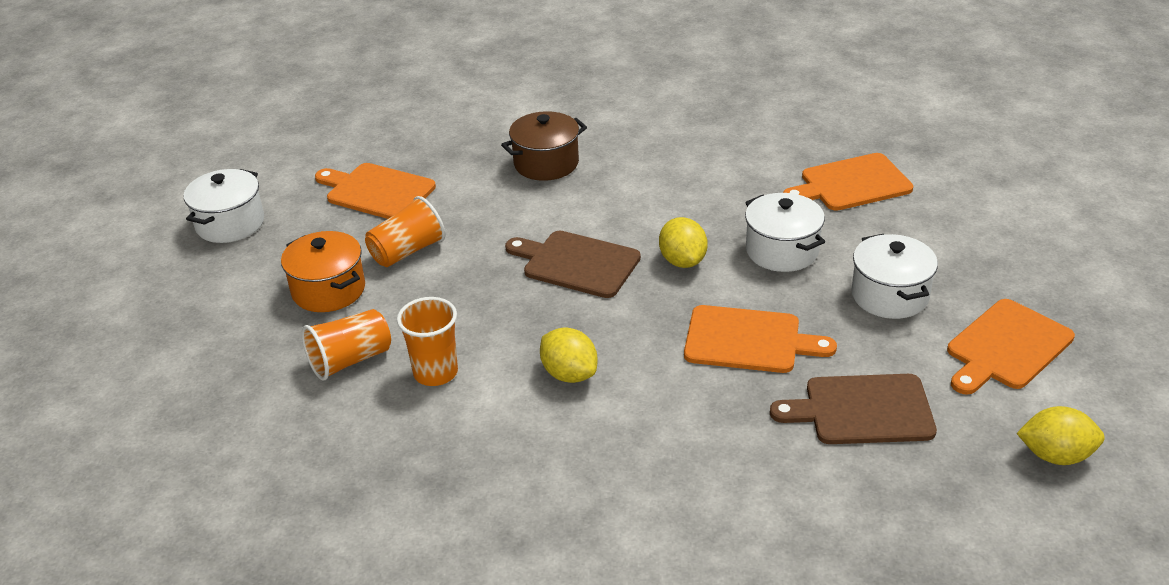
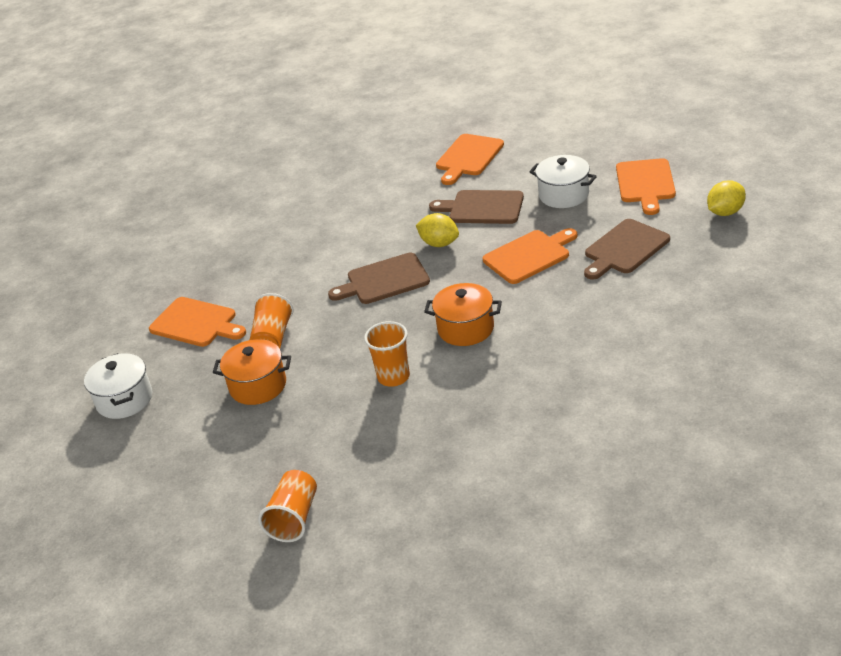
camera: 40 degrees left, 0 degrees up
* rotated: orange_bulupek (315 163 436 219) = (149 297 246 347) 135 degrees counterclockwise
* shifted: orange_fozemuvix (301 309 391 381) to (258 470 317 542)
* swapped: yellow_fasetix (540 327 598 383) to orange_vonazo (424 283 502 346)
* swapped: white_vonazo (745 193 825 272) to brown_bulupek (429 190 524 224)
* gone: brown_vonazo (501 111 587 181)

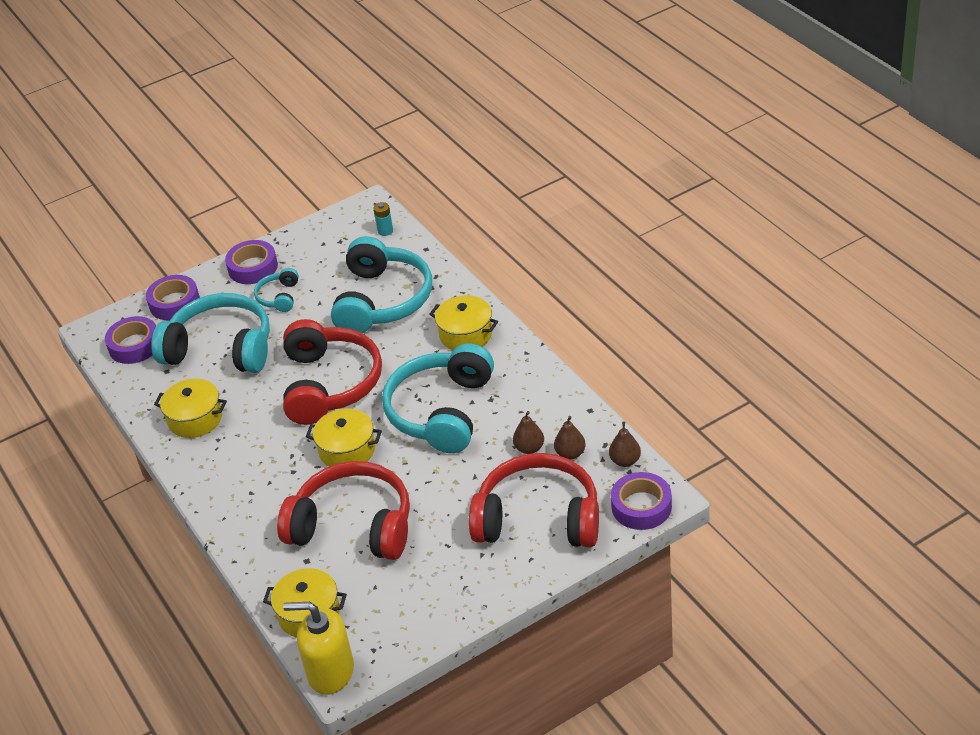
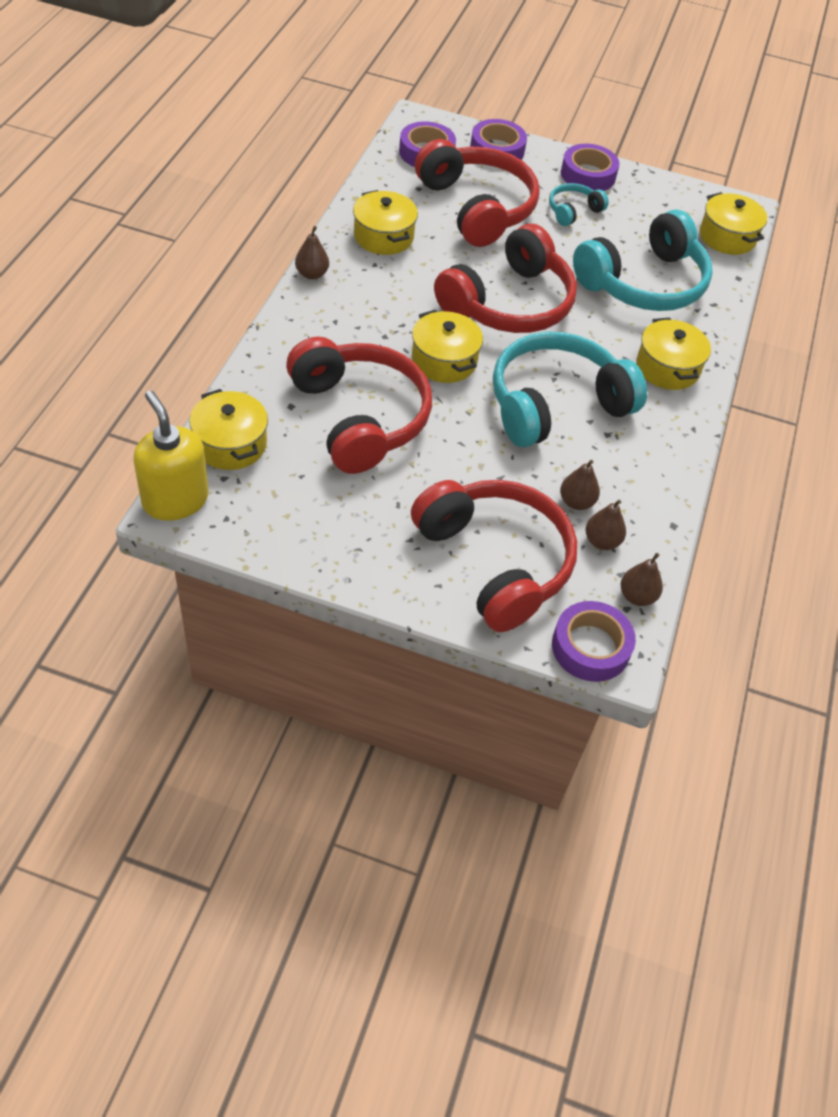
camera: 40 degrees right, 10 degrees up
* new: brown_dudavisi (295 226 329 279)
* repainted: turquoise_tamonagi (151 293 270 373) to red_tamonagi (415 139 540 247)
* swapped: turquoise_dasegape (373 202 393 236) to yellow_vonazo (700 192 767 255)

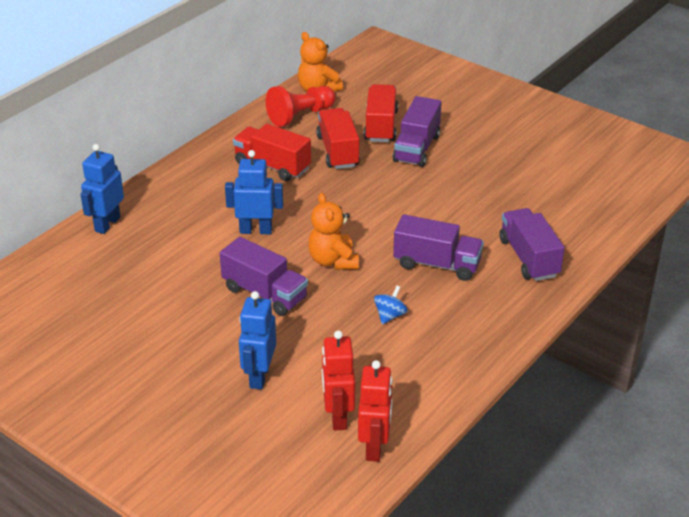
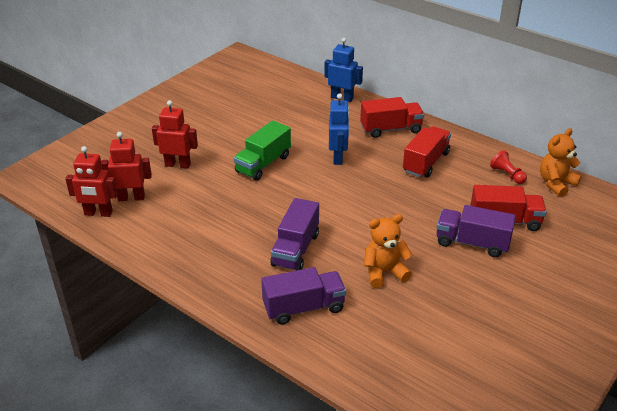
camera: 90 degrees right, 0 degrees up
* repainted: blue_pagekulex (239 291 276 390) to red_pagekulex (152 100 198 169)
* repainted: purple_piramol (220 237 308 316) to green_piramol (234 120 291 181)
* shifted: red_piramol (316 108 360 169) to (360 97 424 138)
* shifted: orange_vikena (308 193 359 270) to (364 214 413 288)
* scaled: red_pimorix (266 86 335 127) = (490 150 527 184) x0.61
* gone: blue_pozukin (374 286 408 324)

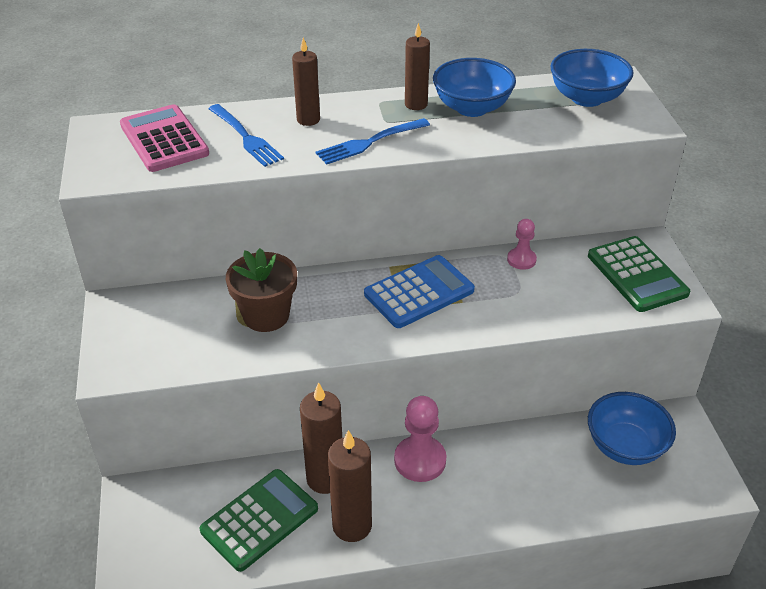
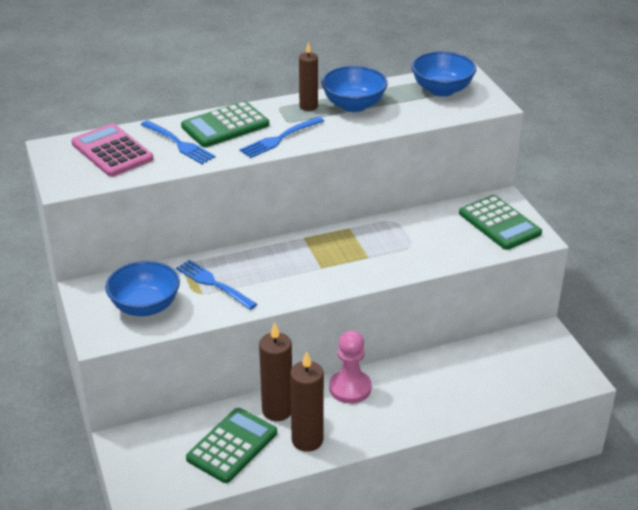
camera: 10 degrees left, 5 degrees down
* shifted: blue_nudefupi (588 392 676 465) to (105 261 180 316)
* swapped: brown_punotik (226 248 297 332) to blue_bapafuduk (176 260 257 310)
* swapped: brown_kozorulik (292 37 320 126) to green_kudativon (181 101 269 147)
* gone: blue_kudativon (364 255 475 328)
* gone: pink_pimorix (507 219 537 270)

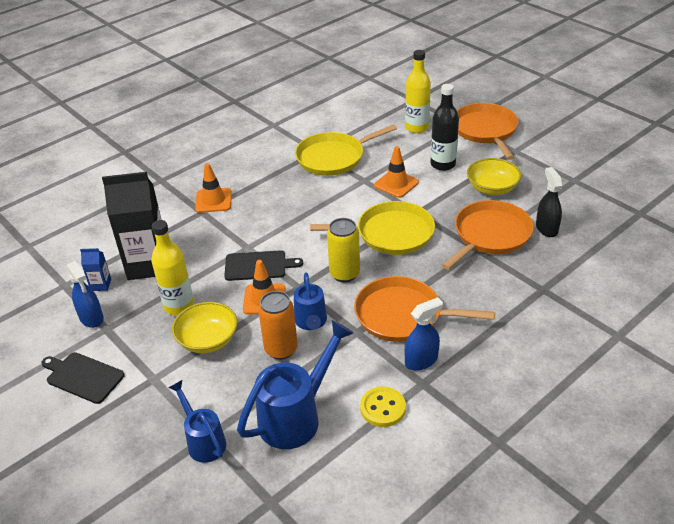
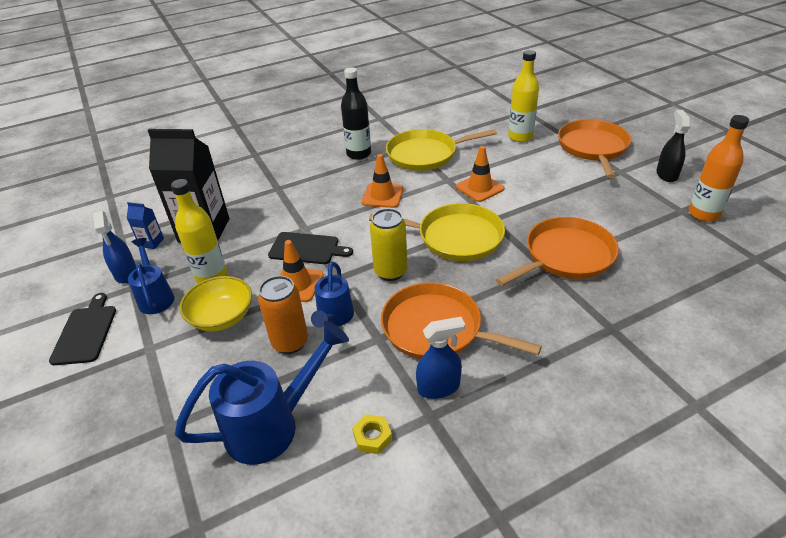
camera: 15 degrees right, 0 degrees up
* rotated: black_bulupek (41 352 125 404) = (49 293 116 365) 45 degrees clockwise
* shifted: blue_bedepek (168 380 226 463) to (128 238 174 314)
* shifted: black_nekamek (431 84 459 171) to (341 67 371 160)
* swapped: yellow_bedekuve (360 387 406 427) to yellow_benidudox (352 414 392 454)
* shifted: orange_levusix (195 163 232 213) to (362 154 403 208)
* shifted: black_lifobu (536 167 563 237) to (656 110 691 182)
* new: orange_nekamek (689 115 749 222)
* gone: yellow_nudefupi (467 158 521 195)

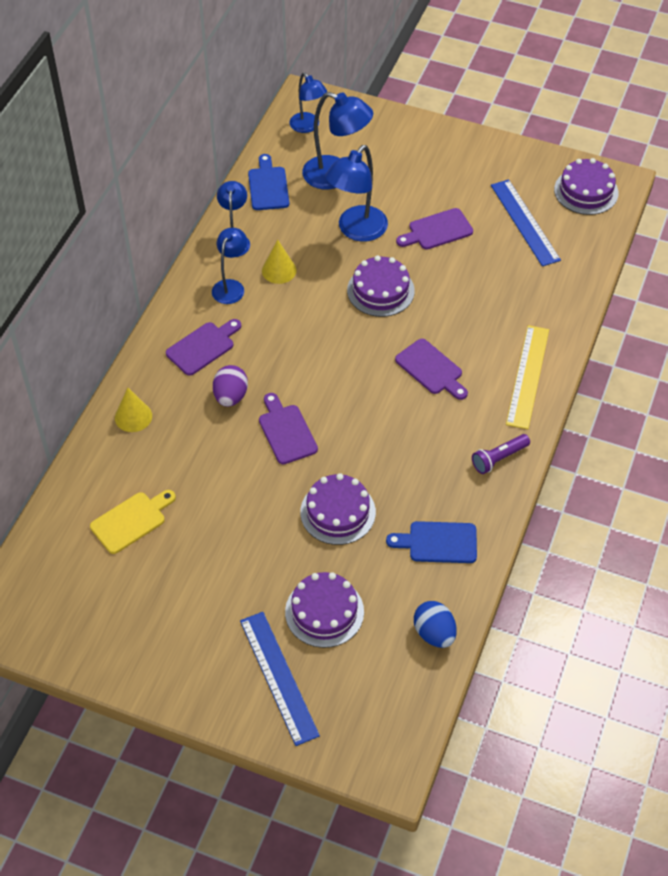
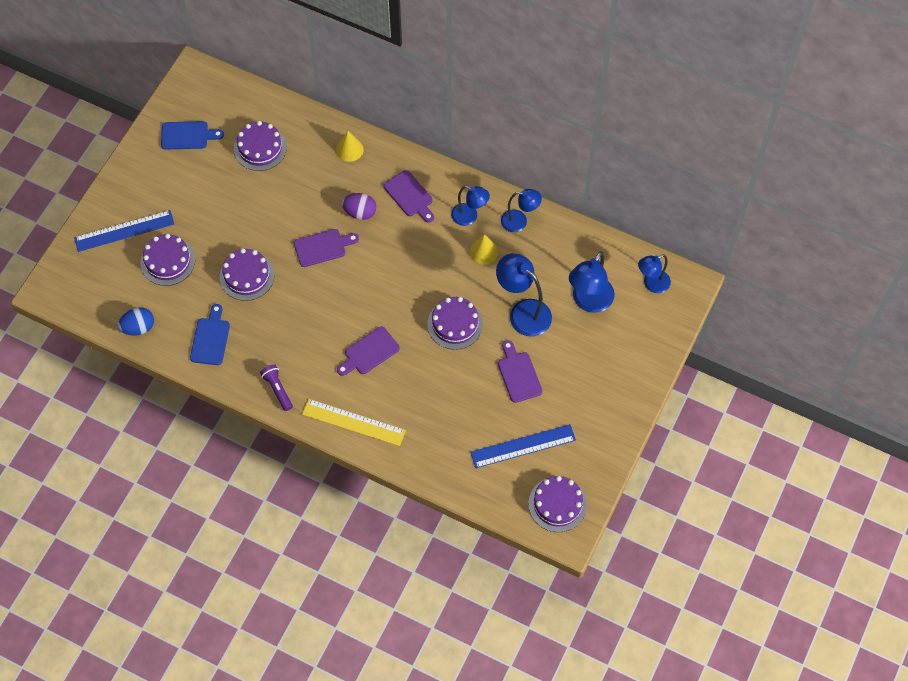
camera: 95 degrees right, 10 degrees up
* shifted: blue_bulupek (248 154 289 210) to (161 121 224 150)
* swapped: yellow_bulupek (90 490 176 554) to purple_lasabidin (234 121 287 171)

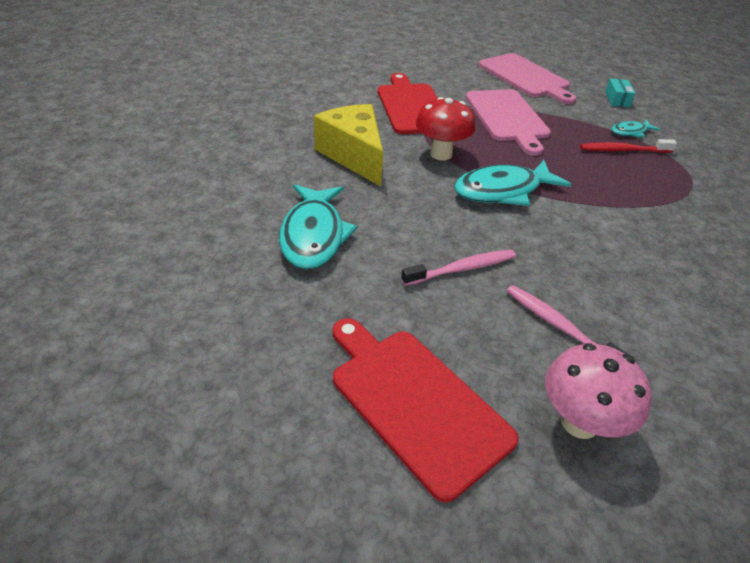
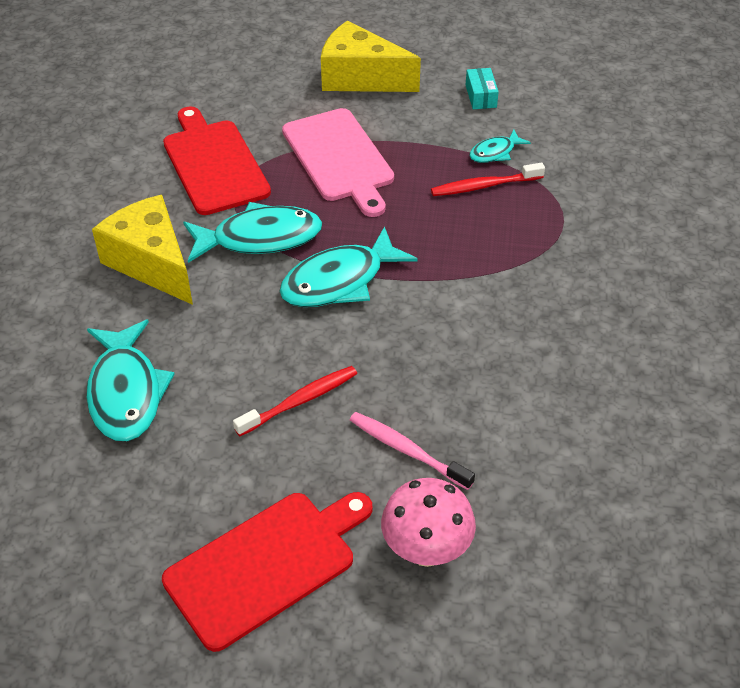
camera: 10 degrees left, 5 degrees up
* rotated: red_bulupek (333 318 519 503) = (162 492 372 652) 105 degrees clockwise
* swapped: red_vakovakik (416 97 475 160) to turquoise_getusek (183 202 322 263)
* repainted: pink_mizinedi (401 250 516 286) to red_mizinedi (233 366 357 436)
* swapped: pink_bulupek (479 53 576 104) to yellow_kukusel (321 20 421 92)

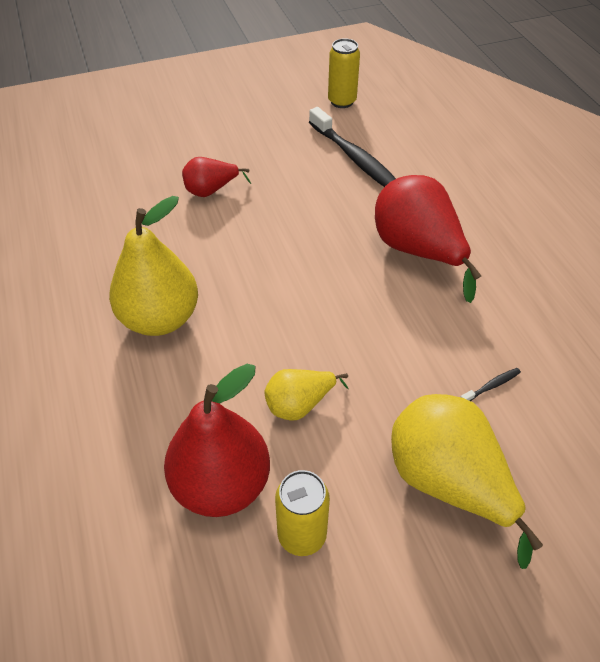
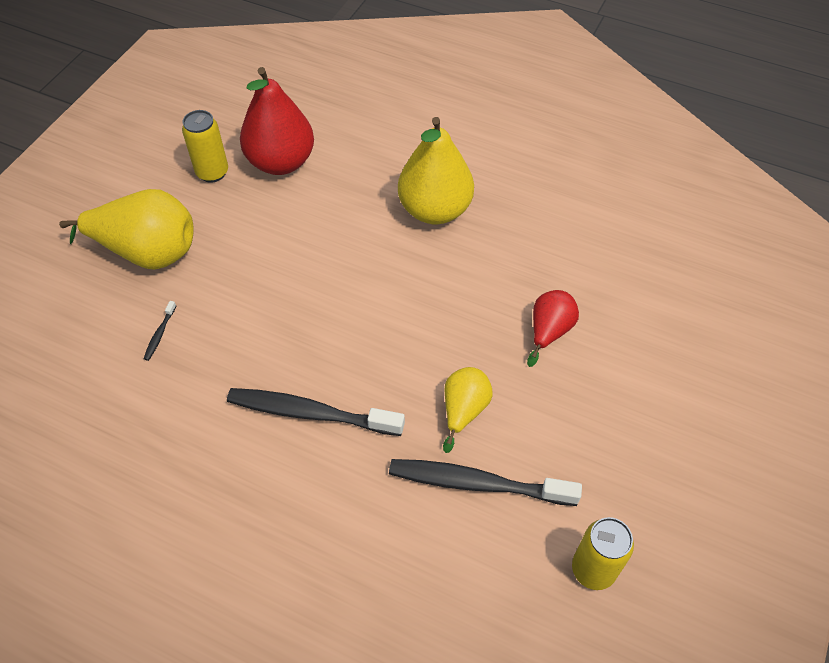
camera: 135 degrees right, 5 degrees up
* swapped: red_dudavisi (375 175 481 303) to black_mizinedi (227 388 405 436)
* shifted: yellow_dudavisi (264 369 348 421) to (443 367 493 453)

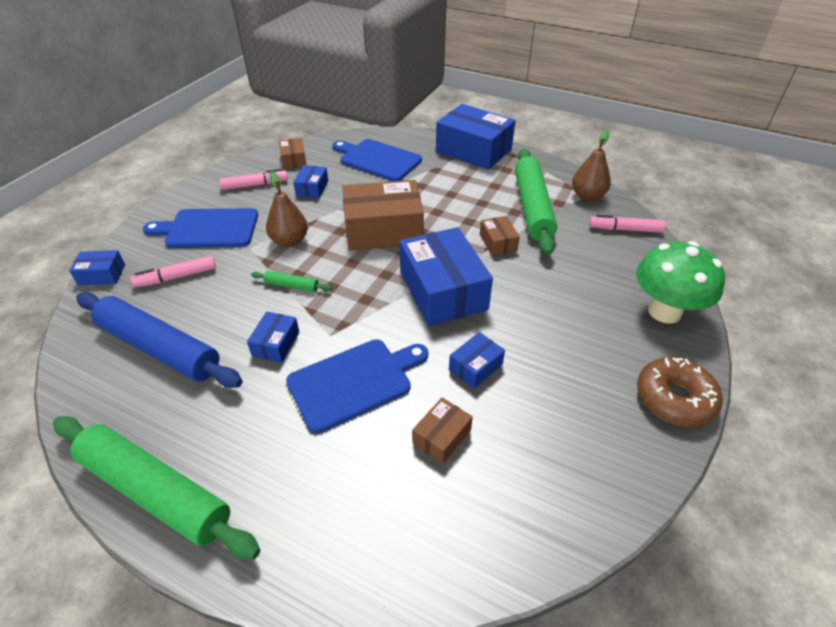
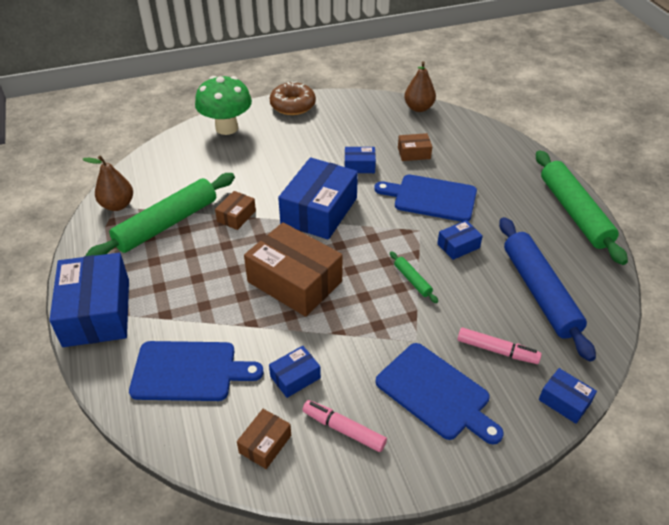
camera: 135 degrees left, 0 degrees up
* rotated: blue_bulupek (332 139 422 181) = (129 341 264 401) 75 degrees counterclockwise
* shifted: brown_dudavisi (266 172 308 247) to (404 61 436 112)
* gone: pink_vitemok (589 215 665 233)

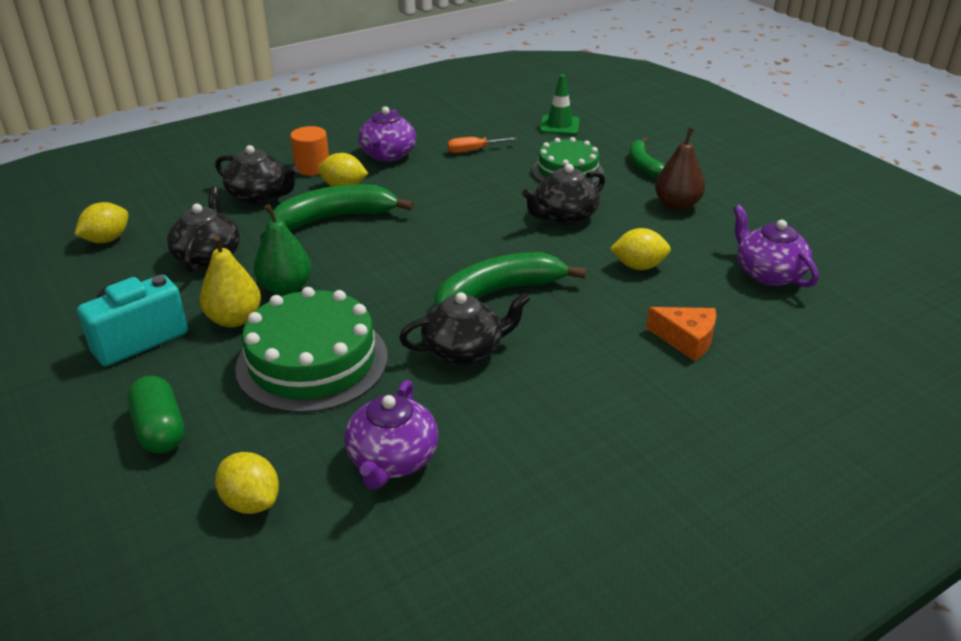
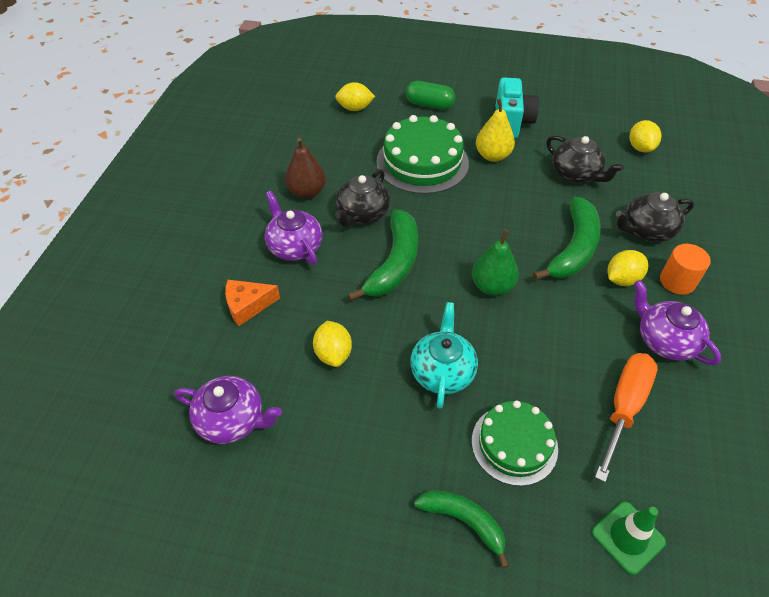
camera: 135 degrees right, 15 degrees up
* shifted: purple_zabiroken (345 380 439 490) to (265 191 322 265)
* shifted: brown_dudavisi (655 128 705 211) to (285 138 326 199)
* rotated: yellow_fasetix (610 228 671 270) = (313 321 352 367) 60 degrees counterclockwise
* repainted: black_zabiroken (522 164 605 225) to turquoise_zabiroken (410 302 478 409)
* shifted: green_dudavisi (254 204 311 295) to (472 229 519 296)
* scaled: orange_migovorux (447 137 517 153) = (595 353 658 482) x1.73

